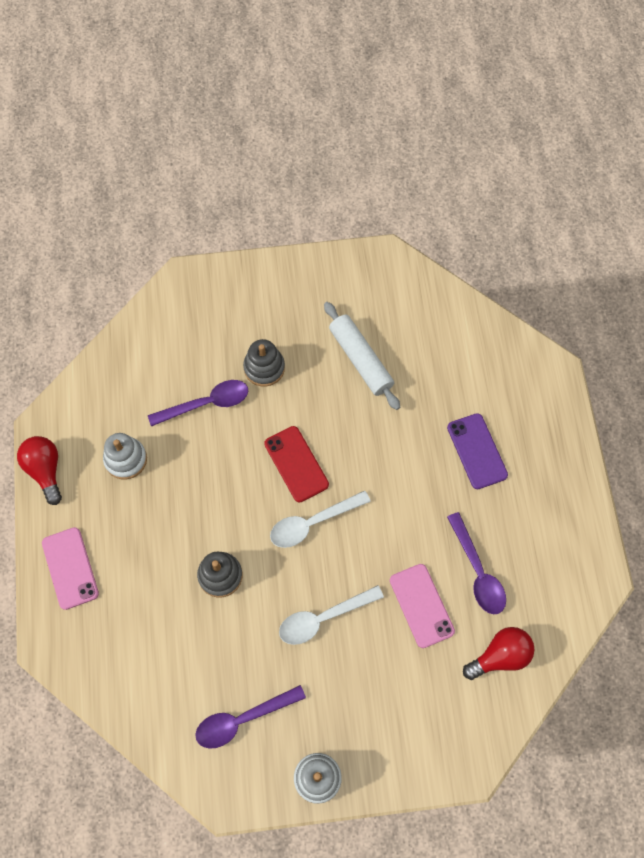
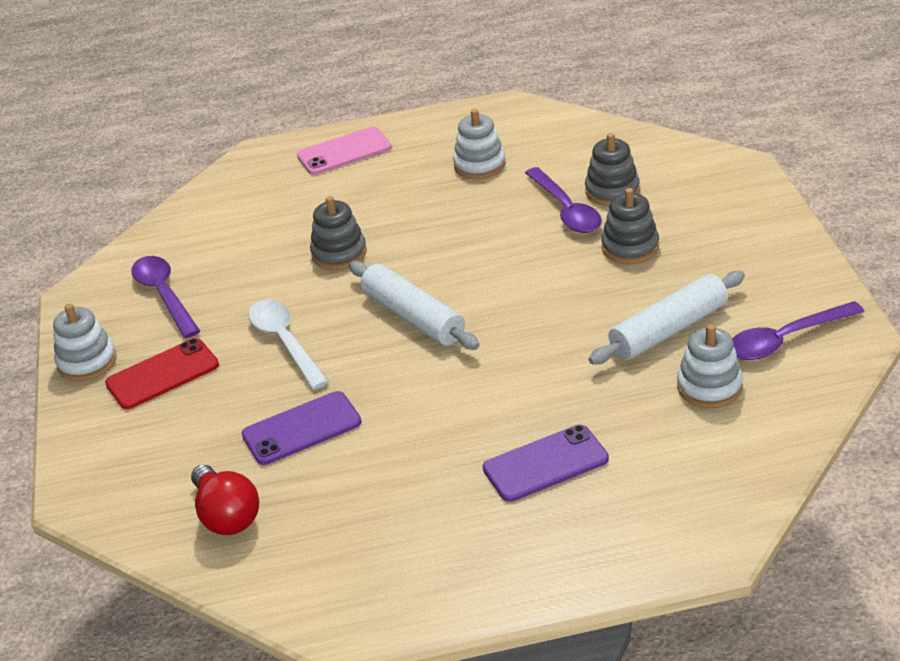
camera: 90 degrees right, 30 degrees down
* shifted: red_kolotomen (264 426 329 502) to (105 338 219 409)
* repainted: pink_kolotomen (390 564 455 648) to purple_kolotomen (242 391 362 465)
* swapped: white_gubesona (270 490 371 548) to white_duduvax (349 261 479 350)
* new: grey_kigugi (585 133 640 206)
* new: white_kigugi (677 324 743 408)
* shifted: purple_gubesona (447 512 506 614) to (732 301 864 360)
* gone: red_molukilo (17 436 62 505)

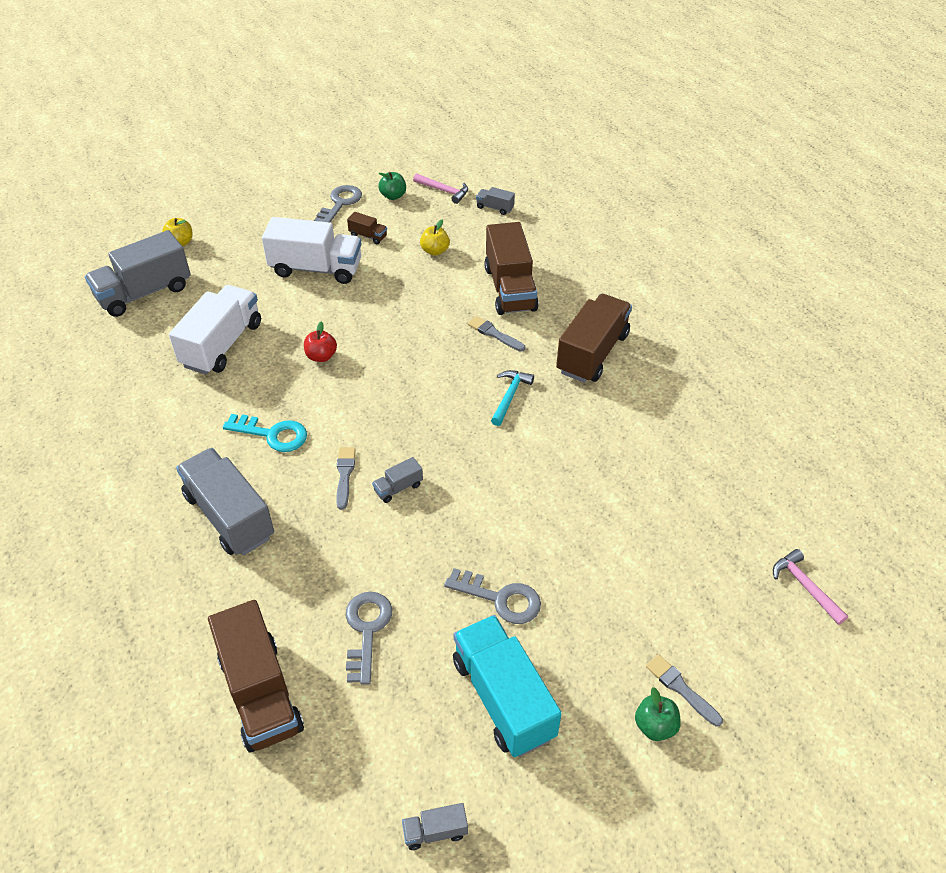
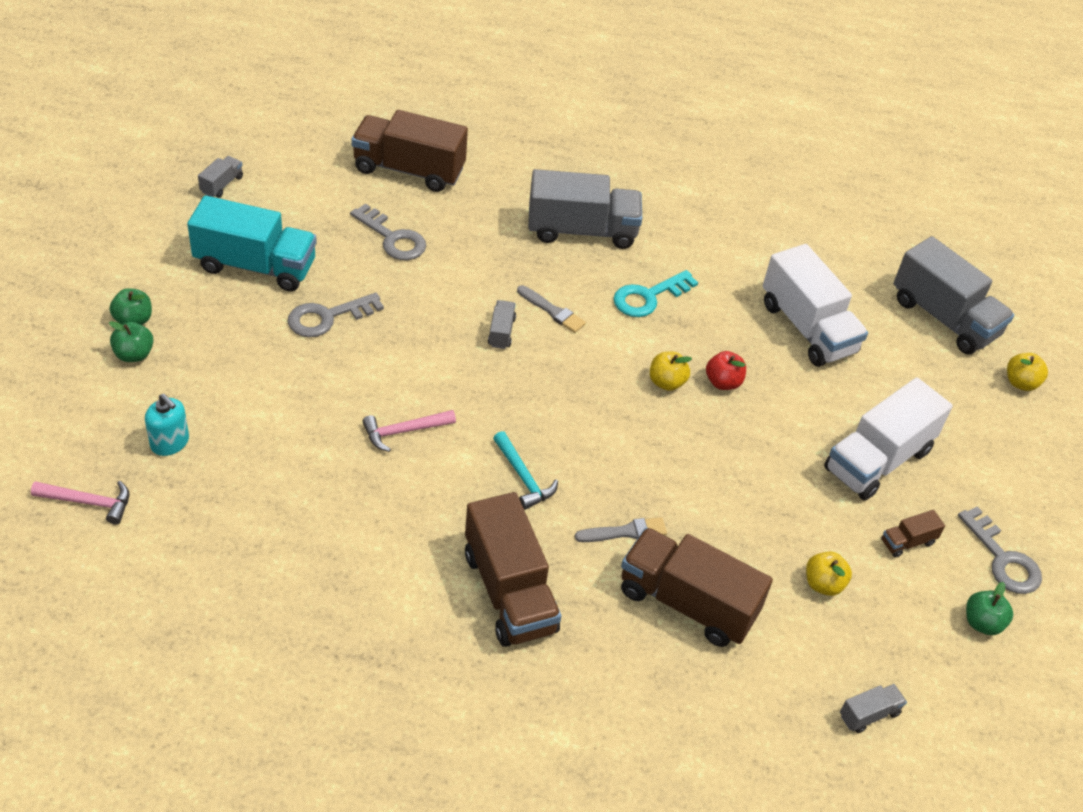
camera: 125 degrees right, 0 degrees up
* swapped: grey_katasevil (646 654 723 727) to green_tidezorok (109 321 154 362)
* new: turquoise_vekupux (145 394 189 456)
* shifted: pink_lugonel (413 173 468 204) to (362 410 456 452)
* new: yellow_tidezorok (650 352 692 391)
* rotated: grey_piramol (85 230 191 317) = (894 236 1014 355) 135 degrees clockwise

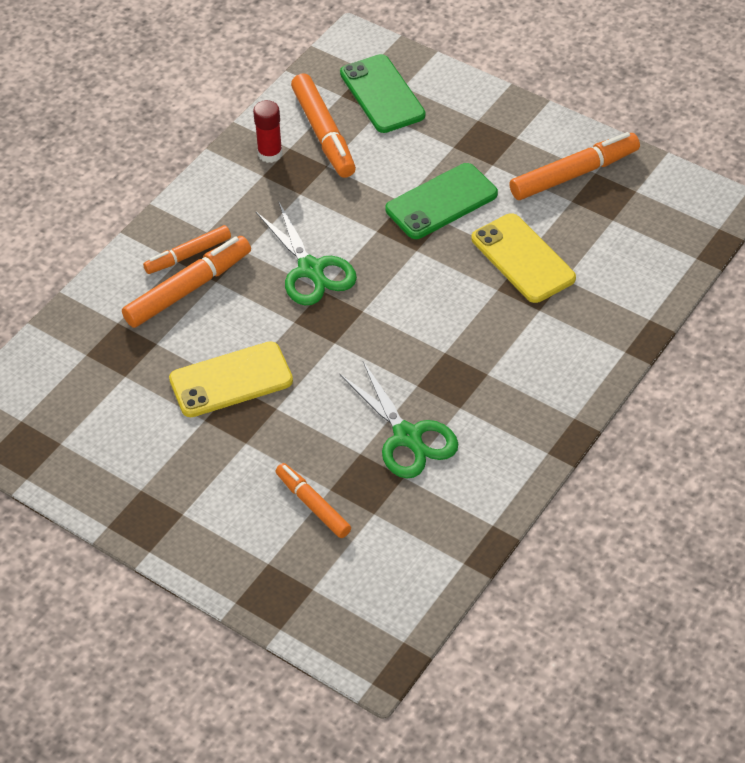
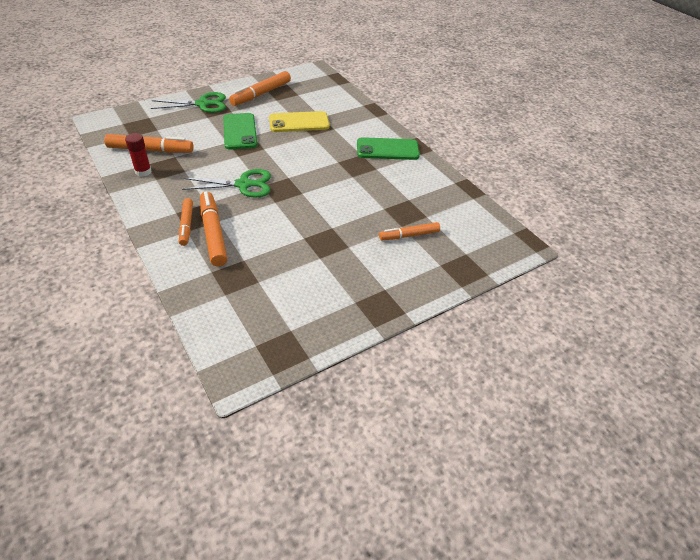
camera: 70 degrees left, 5 degrees down
* shifted: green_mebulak (340 361 458 478) to (151 92 226 113)
* rotated: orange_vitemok (509 132 640 200) = (229 71 291 106) 135 degrees counterclockwise
* shifted: green_kolotomen (340 54 425 133) to (357 137 420 160)
* gone: yellow_kolotomen (169 341 293 417)

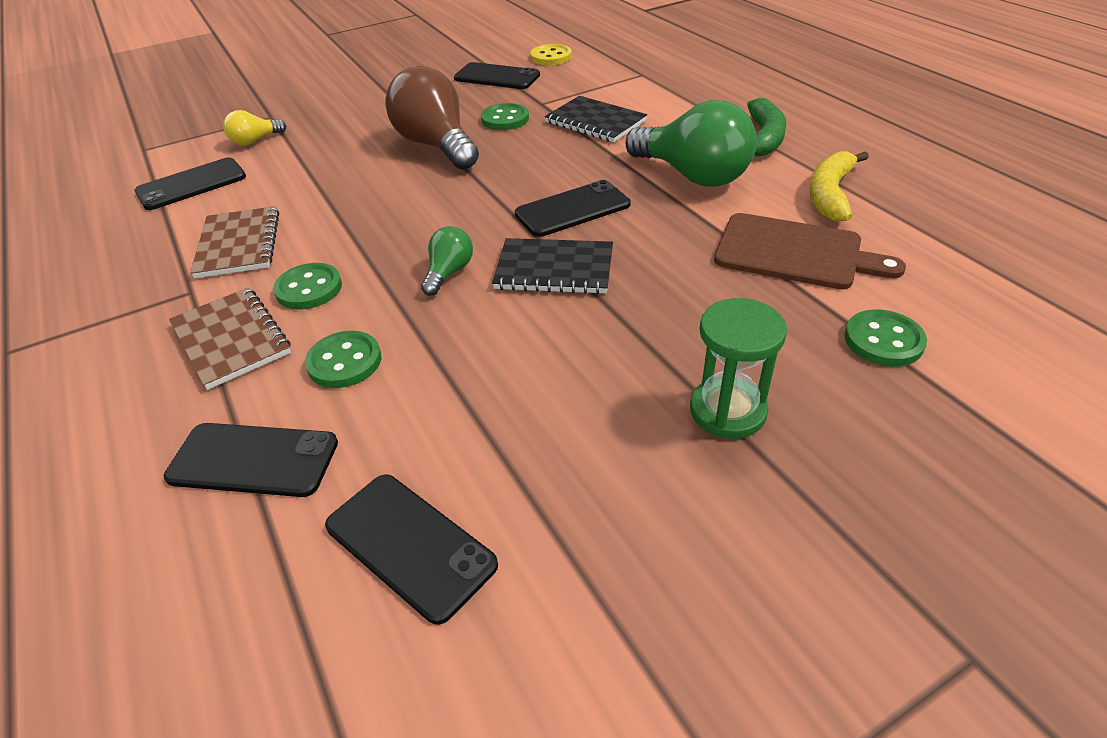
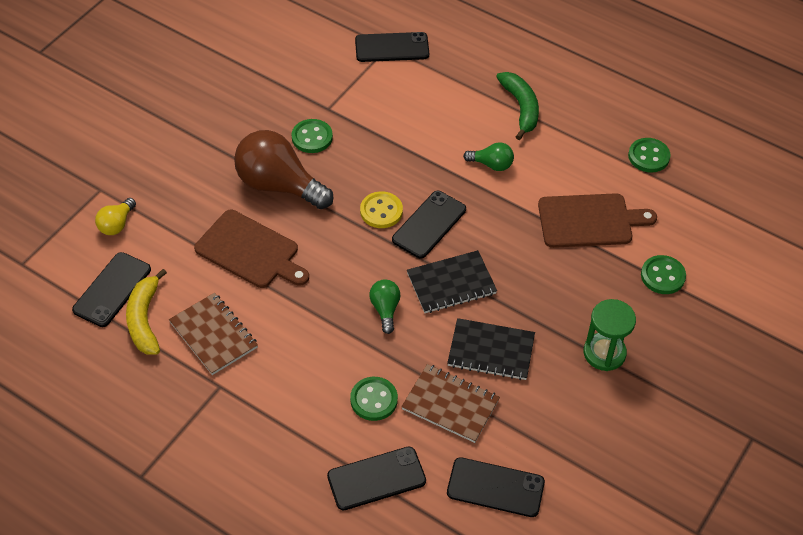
camera: 30 degrees left, 10 degrees up
* shifted: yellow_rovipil (810 151 869 222) to (126 269 167 355)
* new: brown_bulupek (194 210 309 288)
* shifted: black_kolotomen (454 62 540 89) to (355 32 429 62)
* shifted: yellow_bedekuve (530 44 572 65) to (360 191 403 228)
* shifted: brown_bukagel (169 287 291 390) to (401 364 500 443)
* shifted: black_bukagel (545 96 647 142) to (447 318 535 380)
* scaled: green_molukilo (626 100 757 187) = (463 142 514 171) x0.48
* shifted: green_bedekuve (273 263 342 309) to (628 138 671 173)

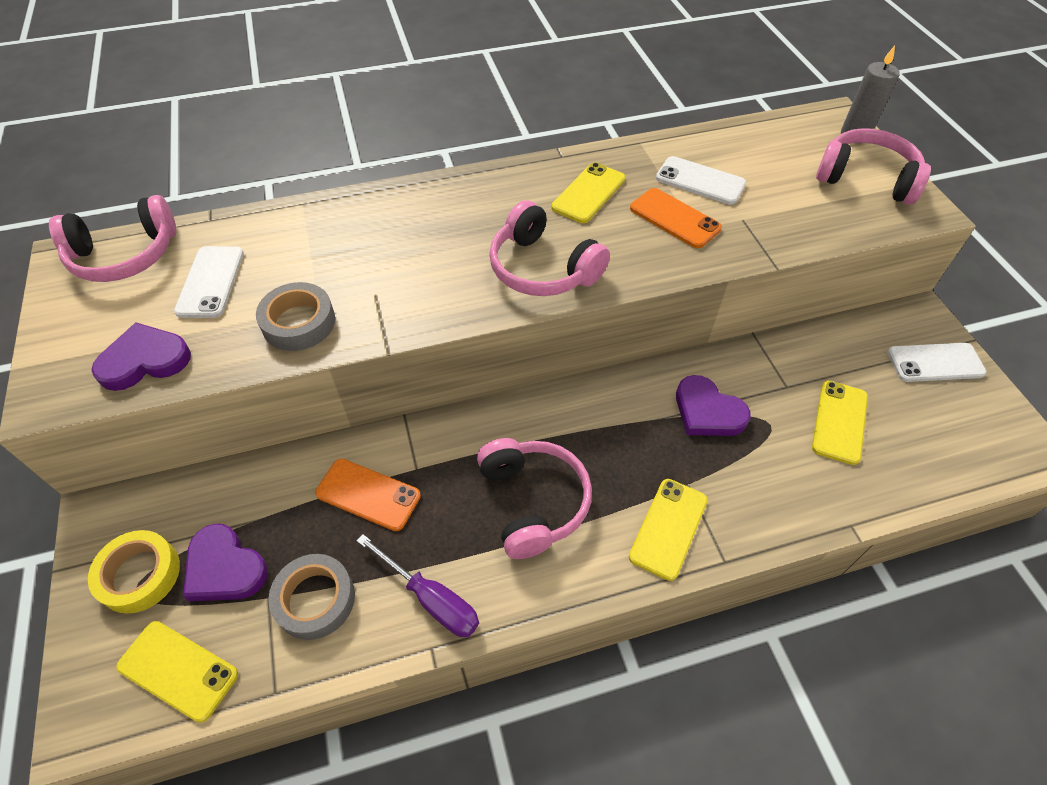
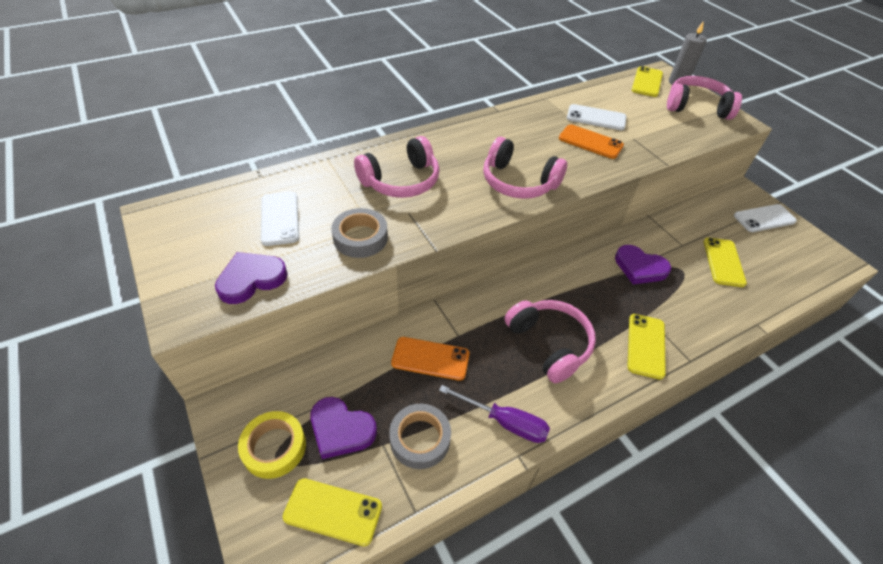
camera: 15 degrees left, 5 degrees down
* shifted: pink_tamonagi (49 195 176 282) to (354 136 439 198)
* shifted: yellow_kolotomen (551 163 626 223) to (632 66 663 97)

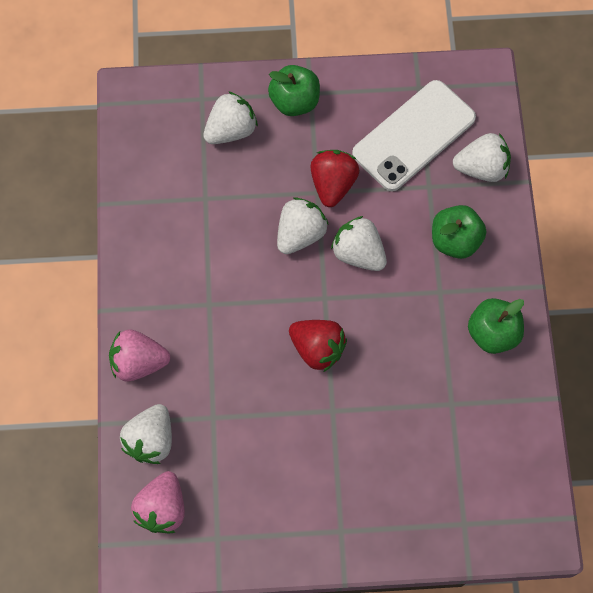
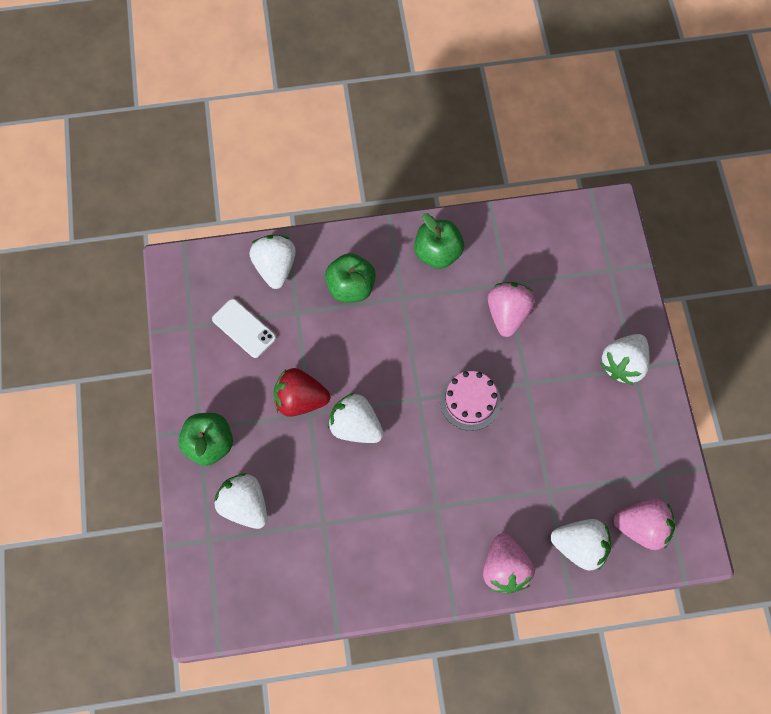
camera: 95 degrees left, 0 degrees up
* scaled: white_kolotomen (352 80 476 191) = (212 299 276 358) x0.53
* swapped: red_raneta (289 320 347 372) to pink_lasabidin (440 371 501 431)
* new: pink_raneta (488 282 535 337)
* shifted: white_raneta (331 216 387 271) to (600 334 650 385)

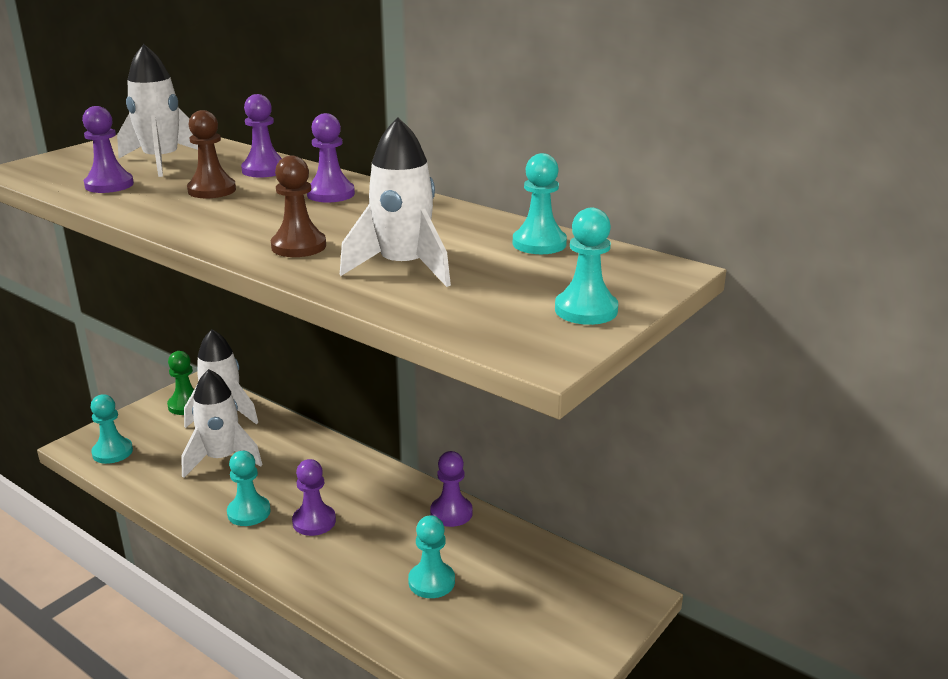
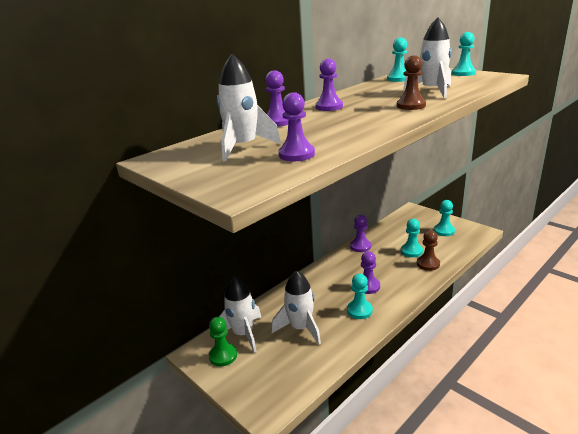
camera: 80 degrees left, 0 degrees up
* shifted: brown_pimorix (187 110 236 198) to (417 230 440 271)
* shifted: turquoise_pimorix (90 394 133 464) to (434 200 455 236)

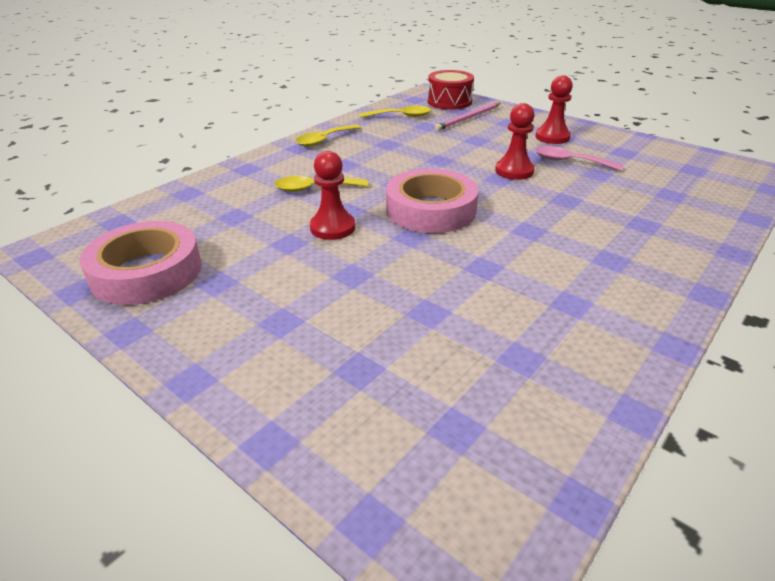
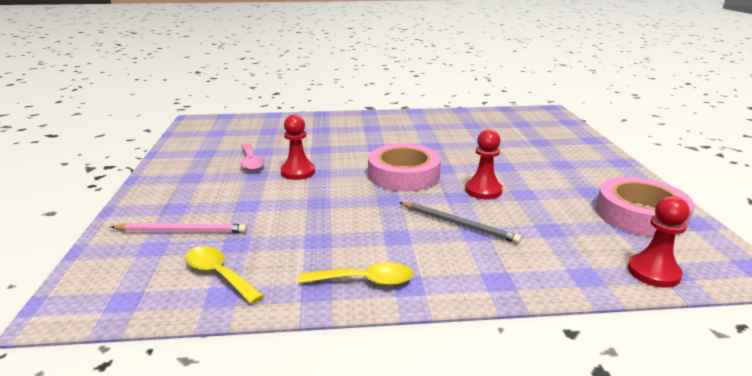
camera: 135 degrees left, 10 degrees down
* swapped: yellow_gubesona (274 176 368 192) to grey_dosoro (399 202 522 244)
* shifted: red_pimorix (536 75 573 144) to (628 196 690 288)
* gone: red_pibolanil (428 70 474 110)

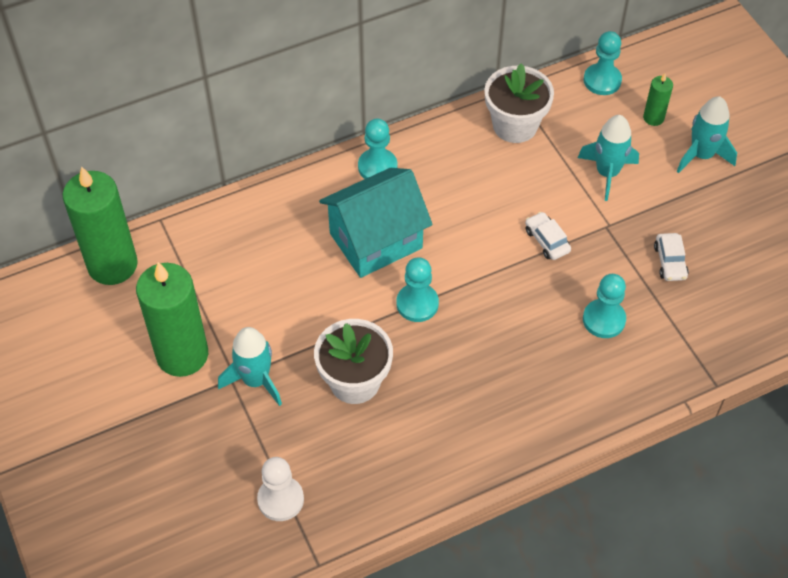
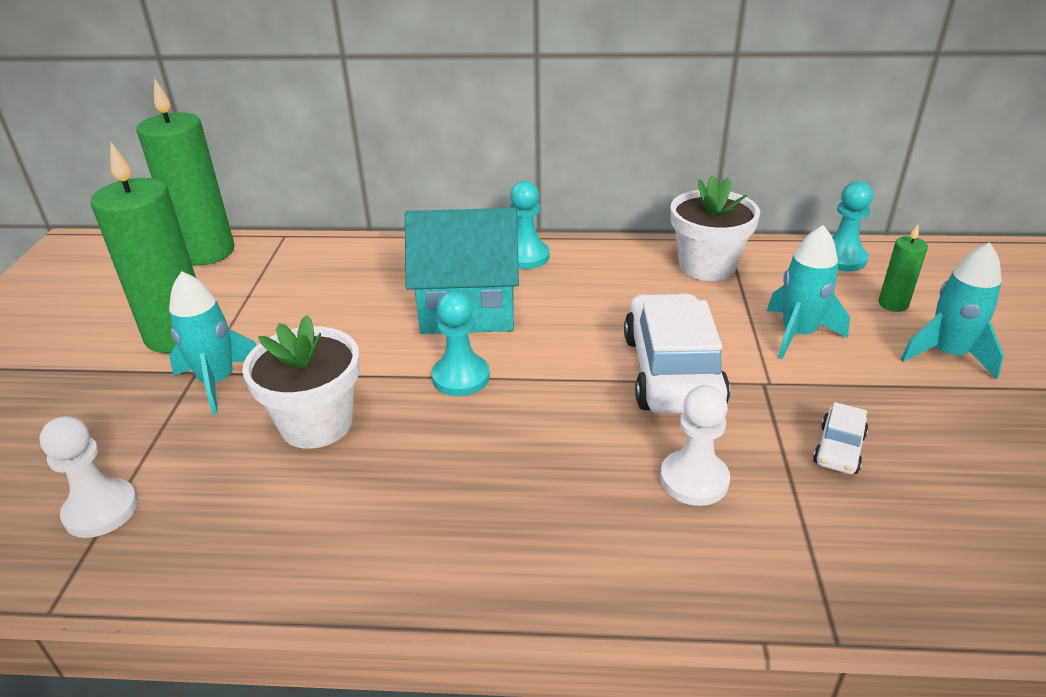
camera: 30 degrees right, 20 degrees down
* scaled: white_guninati (525 212 571 260) = (624 293 730 414) x2.22
* repainted: turquoise_pimorix (583 274 626 338) to white_pimorix (660 385 730 506)

